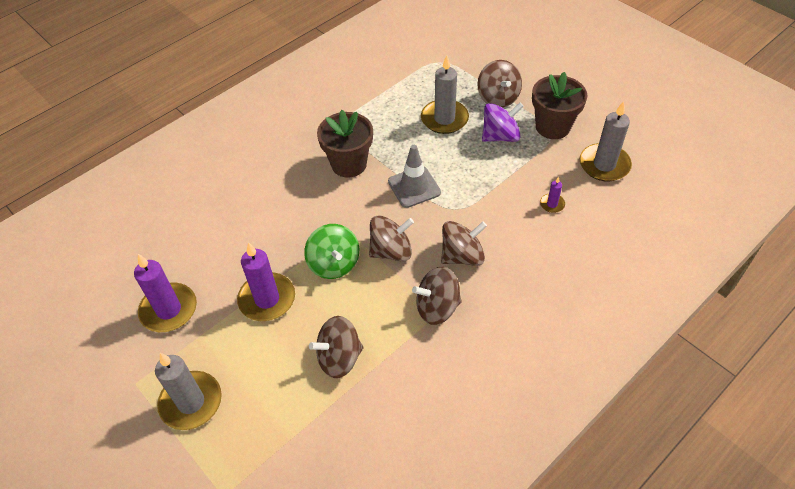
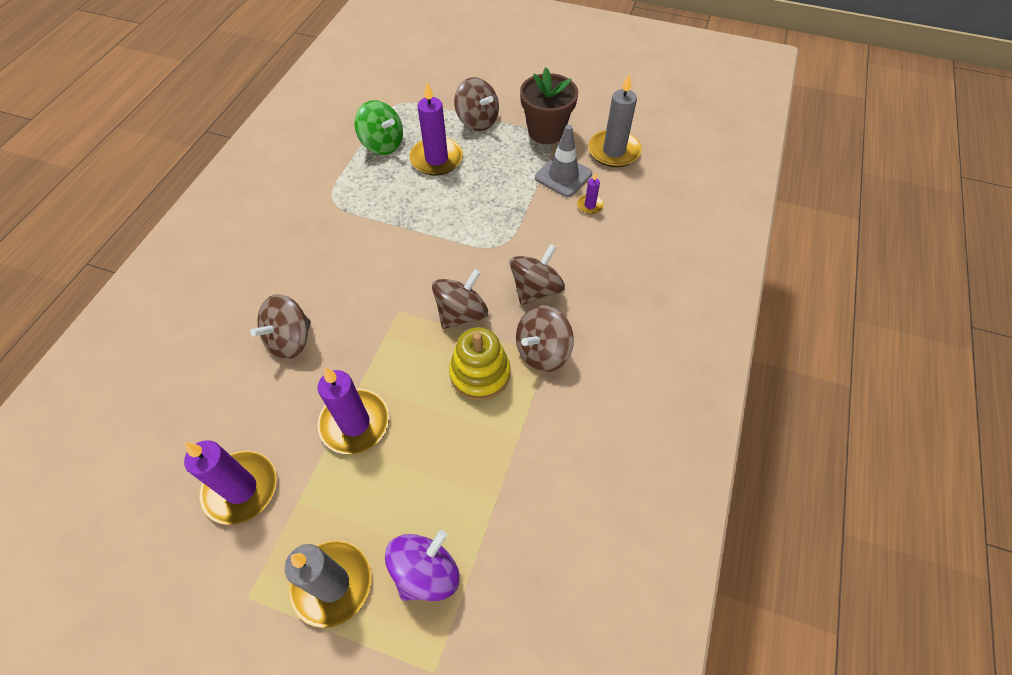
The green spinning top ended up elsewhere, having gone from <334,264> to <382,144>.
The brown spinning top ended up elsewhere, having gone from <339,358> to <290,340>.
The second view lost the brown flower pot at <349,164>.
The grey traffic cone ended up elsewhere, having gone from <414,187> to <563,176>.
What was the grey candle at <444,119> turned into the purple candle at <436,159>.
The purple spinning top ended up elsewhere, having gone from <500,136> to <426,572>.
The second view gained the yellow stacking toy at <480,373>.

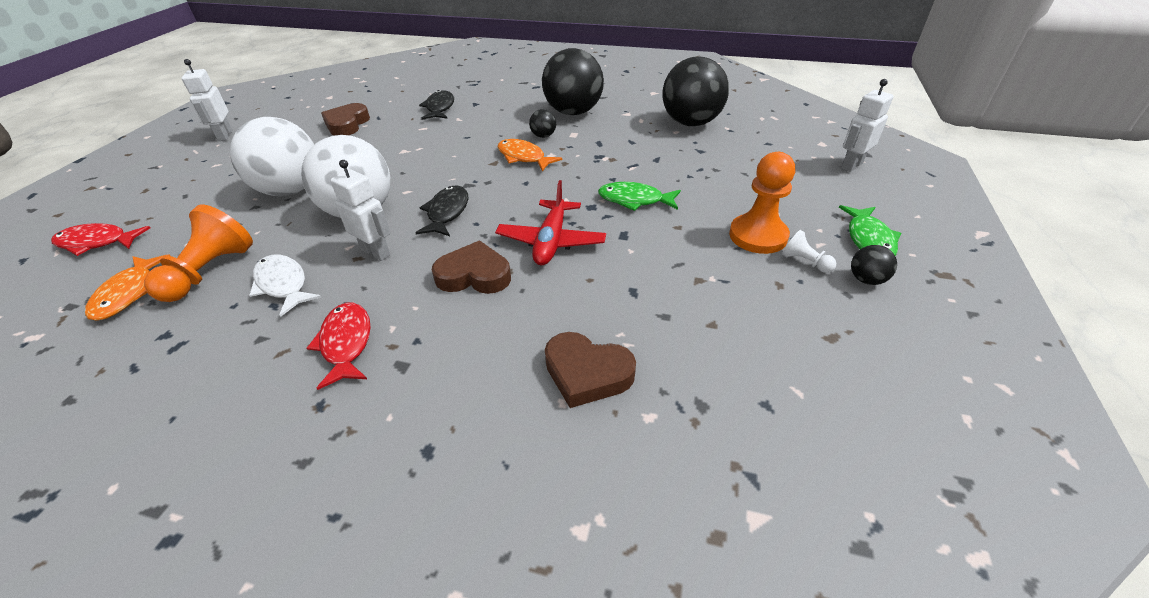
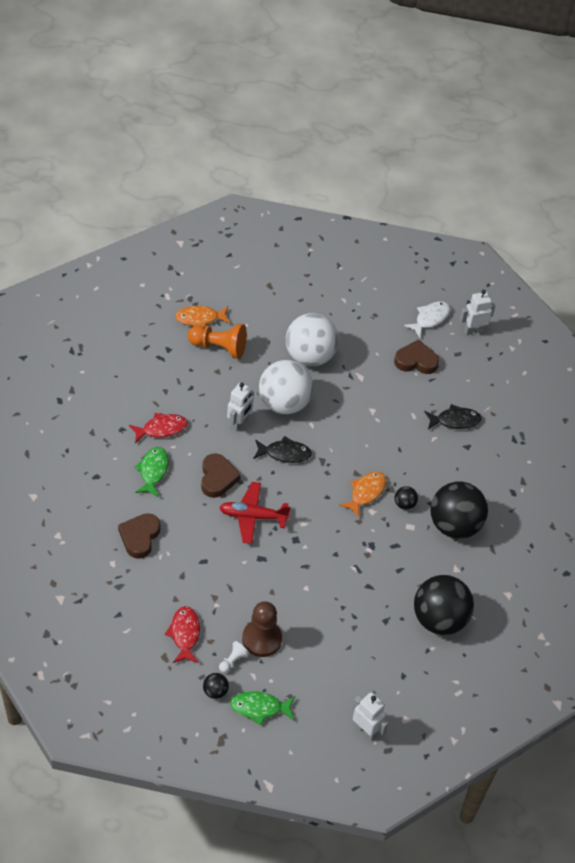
The red fish ended up elsewhere, having gone from <97,242> to <185,634>.
The white robot ended up elsewhere, having gone from <224,136> to <473,330>.
The white fish ended up elsewhere, having gone from <283,285> to <430,319>.
The green fish ended up elsewhere, having gone from <634,200> to <153,471>.
What was the orange pawn at <758,236> turned into the brown pawn at <262,639>.

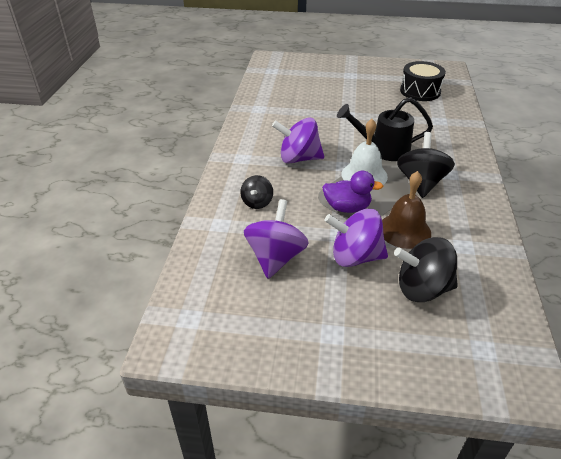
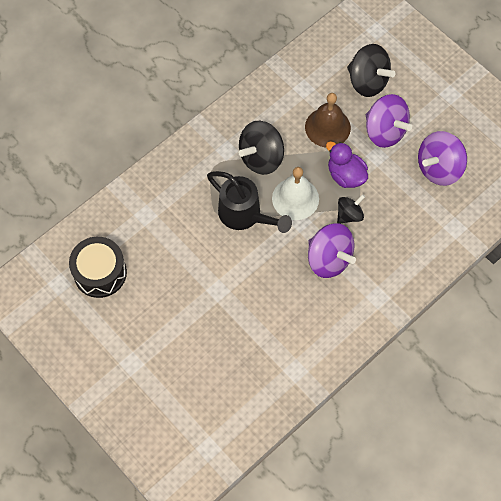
The black spinning top ended up elsewhere, having gone from <257,202> to <349,215>.

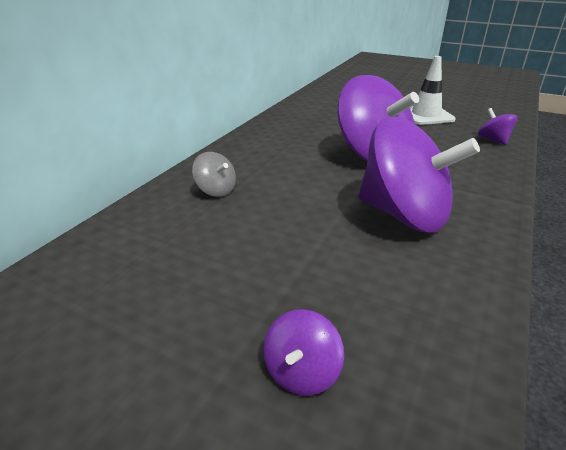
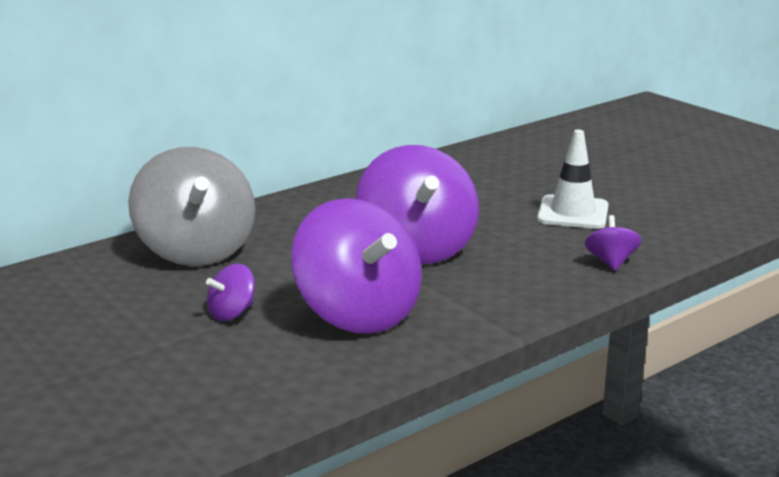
The size of the grey spinning top at <216,190> changed by a factor of 2.29.
The purple spinning top ended up elsewhere, having gone from <301,372> to <232,313>.

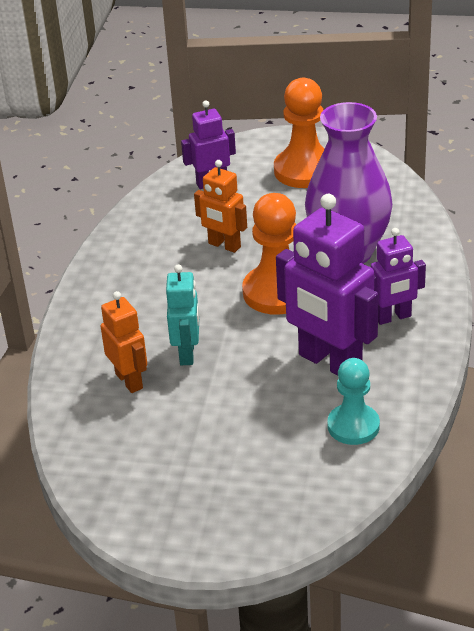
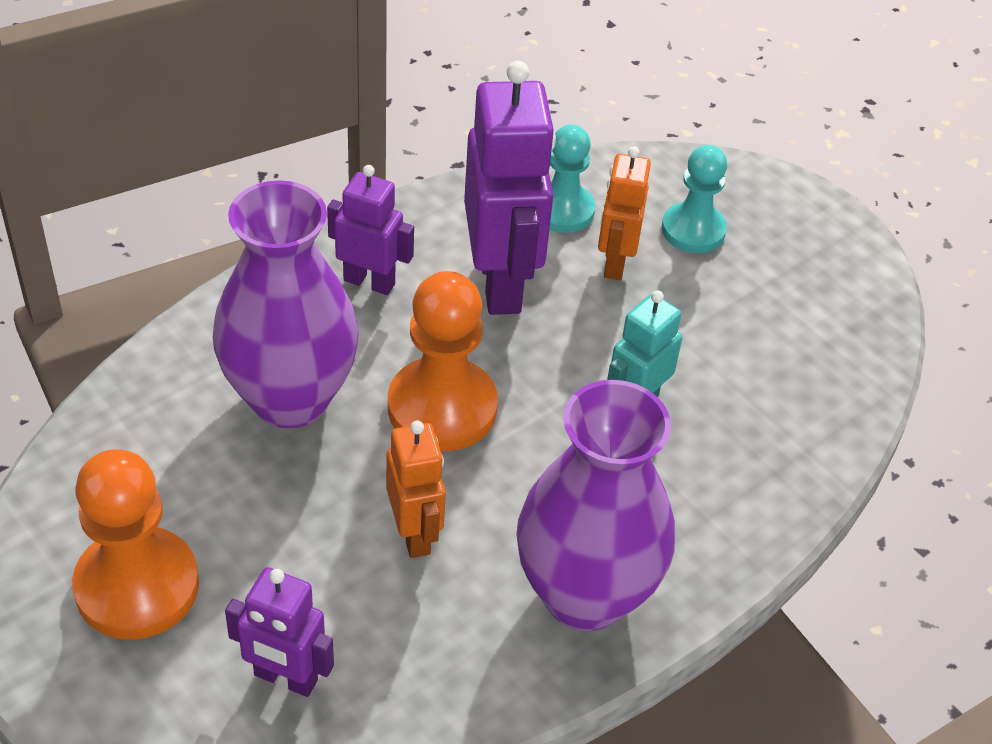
The orange robot ended up elsewhere, having gone from <129,381> to <614,262>.
The second view gained the purple vase at <584,595>.
The second view gained the turquoise pawn at <693,230>.

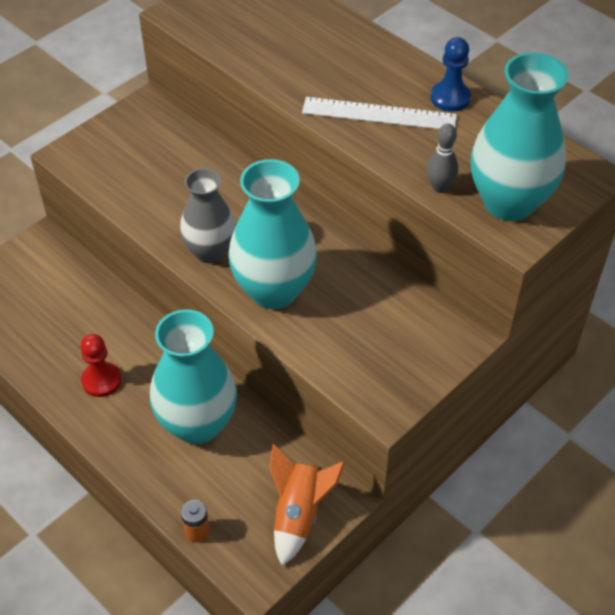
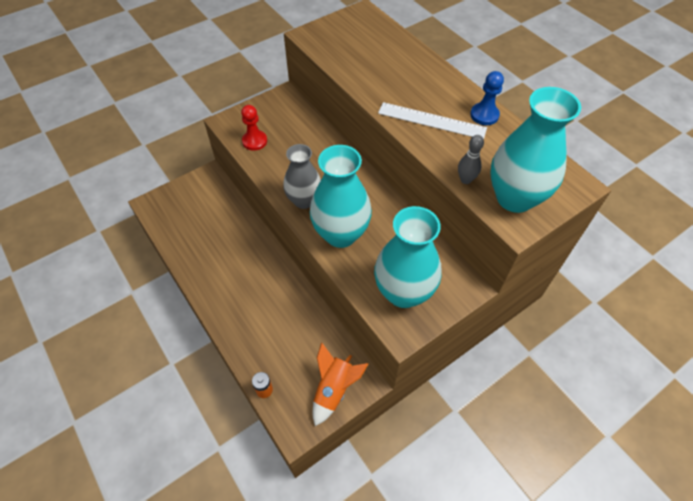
The red pawn ended up elsewhere, having gone from <101,380> to <254,141>.
The turquoise vase ended up elsewhere, having gone from <197,424> to <403,292>.

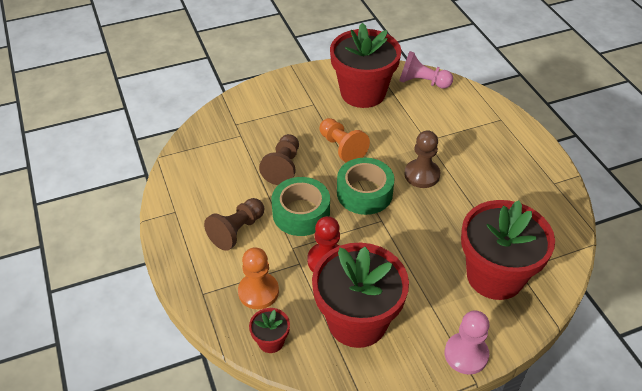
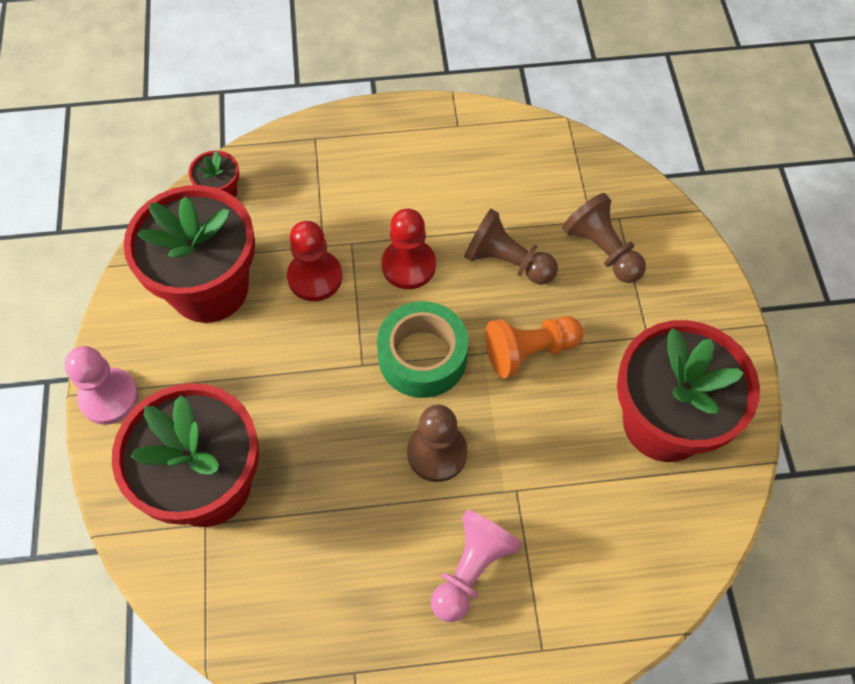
The brown pawn ended up elsewhere, having gone from <237,231> to <602,250>.
The second view lost the orange pawn at <258,292>.
Where the green tape stood at <301,213>, the red pawn came to stand at <408,265>.
The pink pawn ended up elsewhere, having gone from <422,82> to <471,569>.

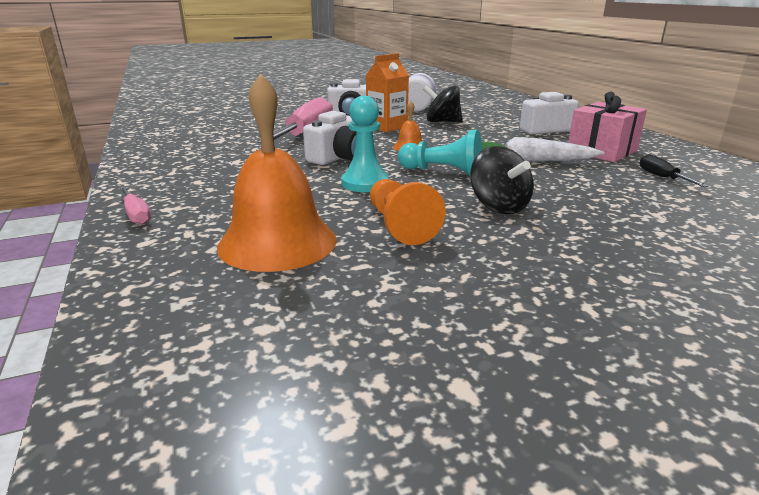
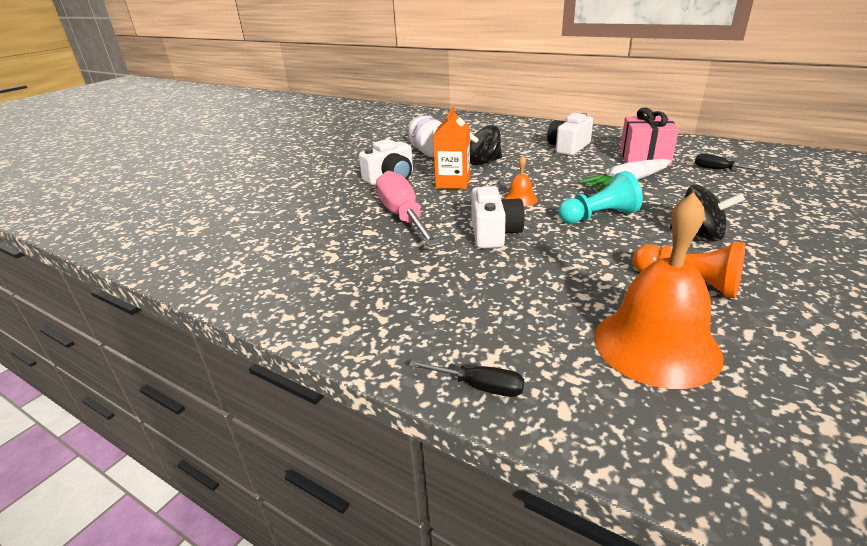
What was the pink screwdriver at <136,215> turned into the black screwdriver at <479,386>.
The second view lost the turquoise pawn at <365,183>.

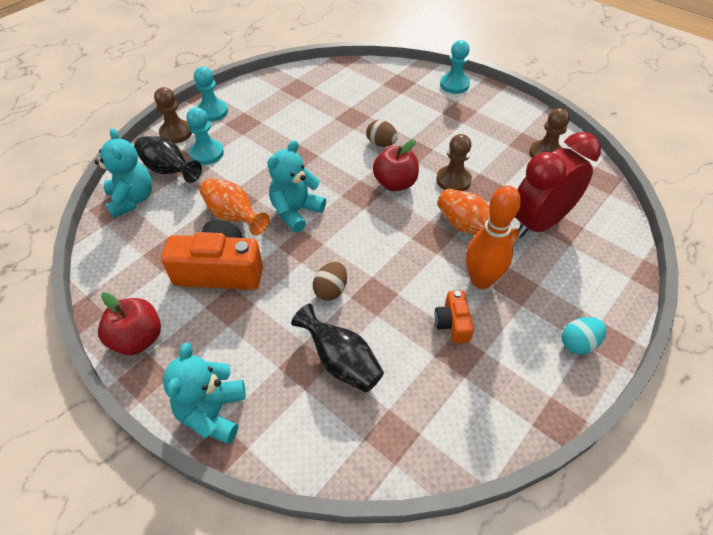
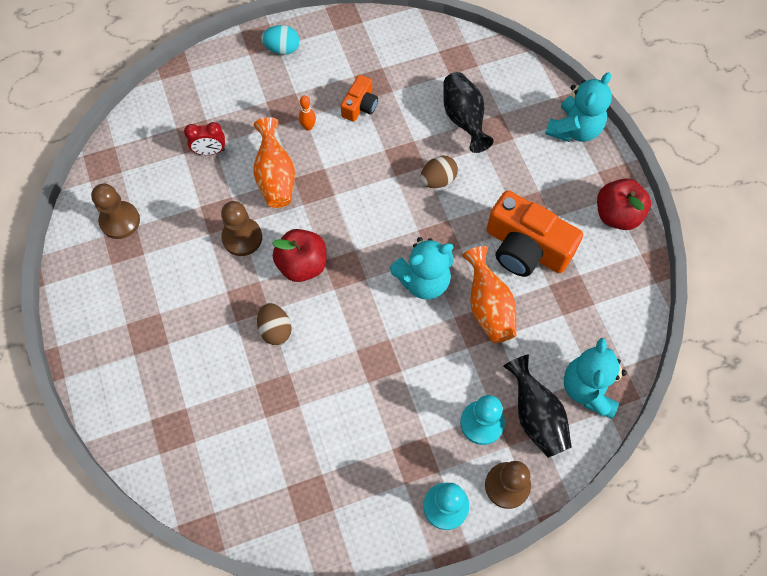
The second view lost the turquoise pawn at <454,85>.
The size of the orange bowling pin at <481,280> changed by a factor of 0.42.
The size of the red clock at <538,223> changed by a factor of 0.44.

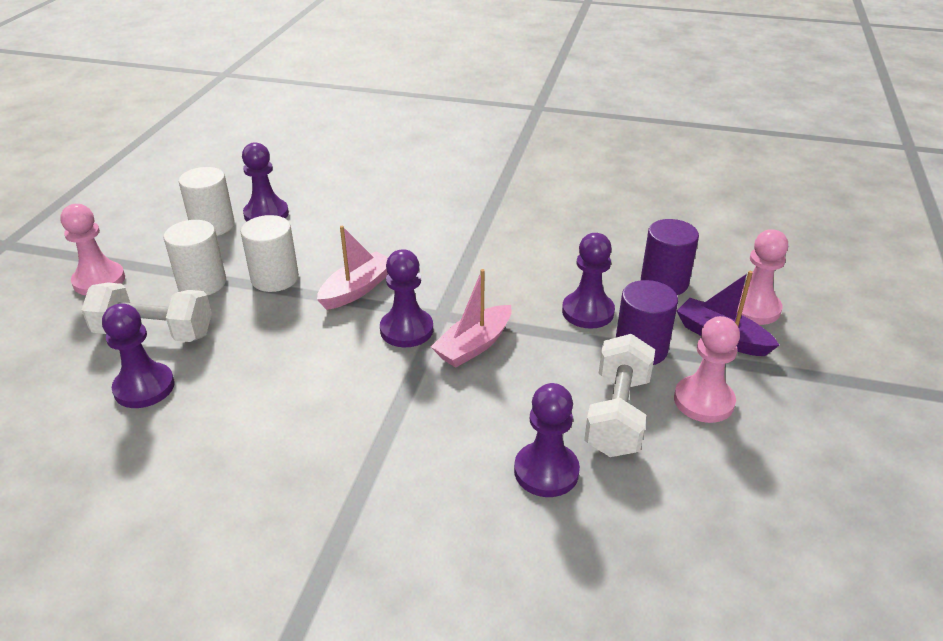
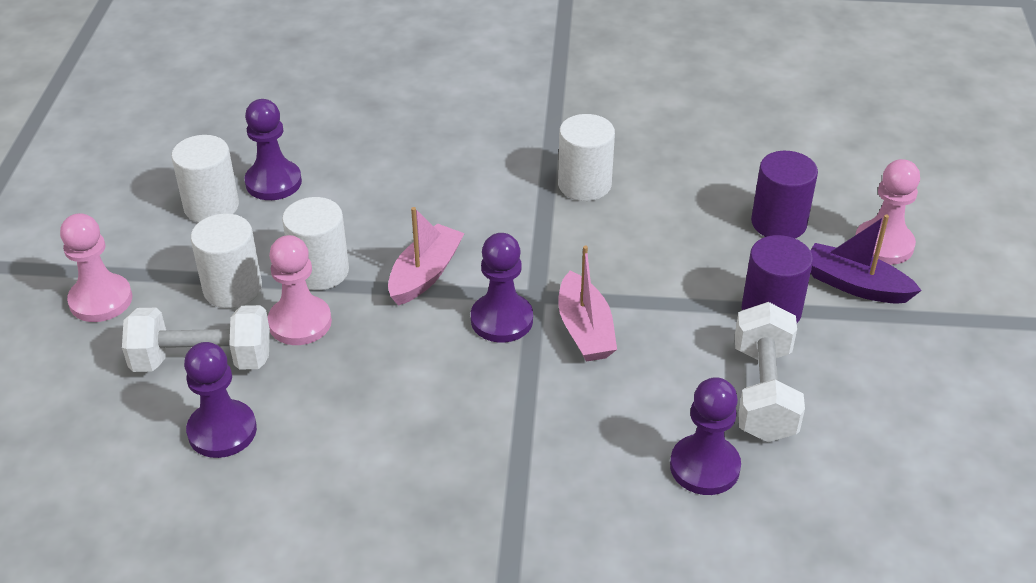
The pink boat at <474,345> ended up facing another way, 45 degrees counterclockwise from before.
The second view lost the purple pawn at <587,312>.
The pink pawn ended up elsewhere, having gone from <703,401> to <300,322>.
The second view gained the white cylinder at <584,185>.

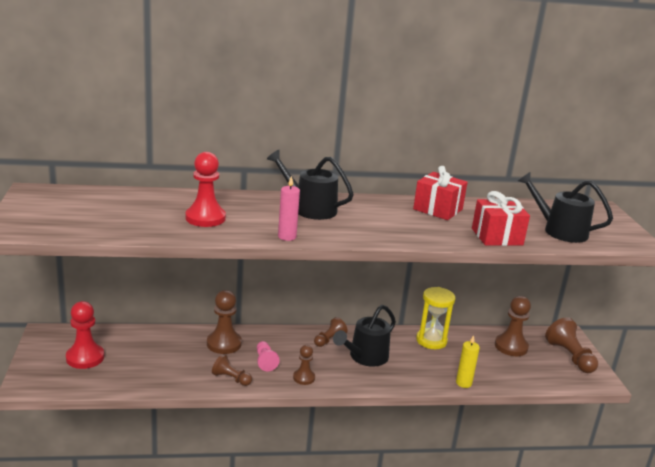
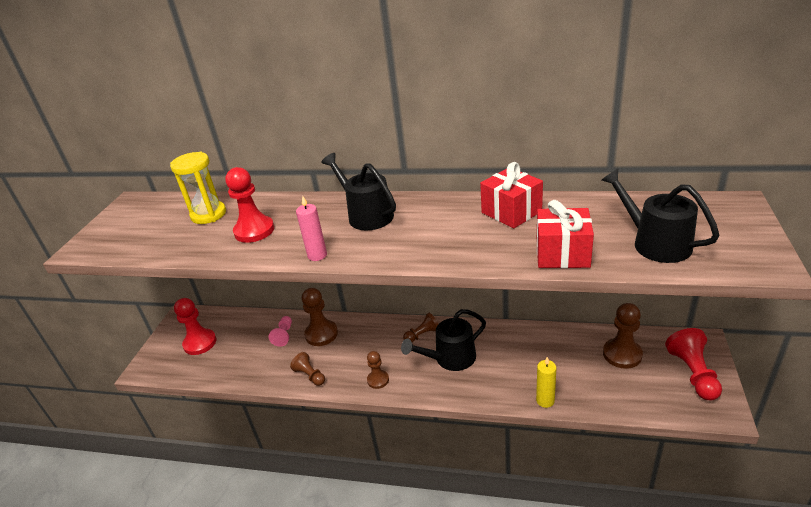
The pink pawn ended up elsewhere, having gone from <265,361> to <284,335>.
The yellow hourglass ended up elsewhere, having gone from <431,341> to <208,214>.
What was the brown pawn at <570,356> turned into the red pawn at <693,373>.

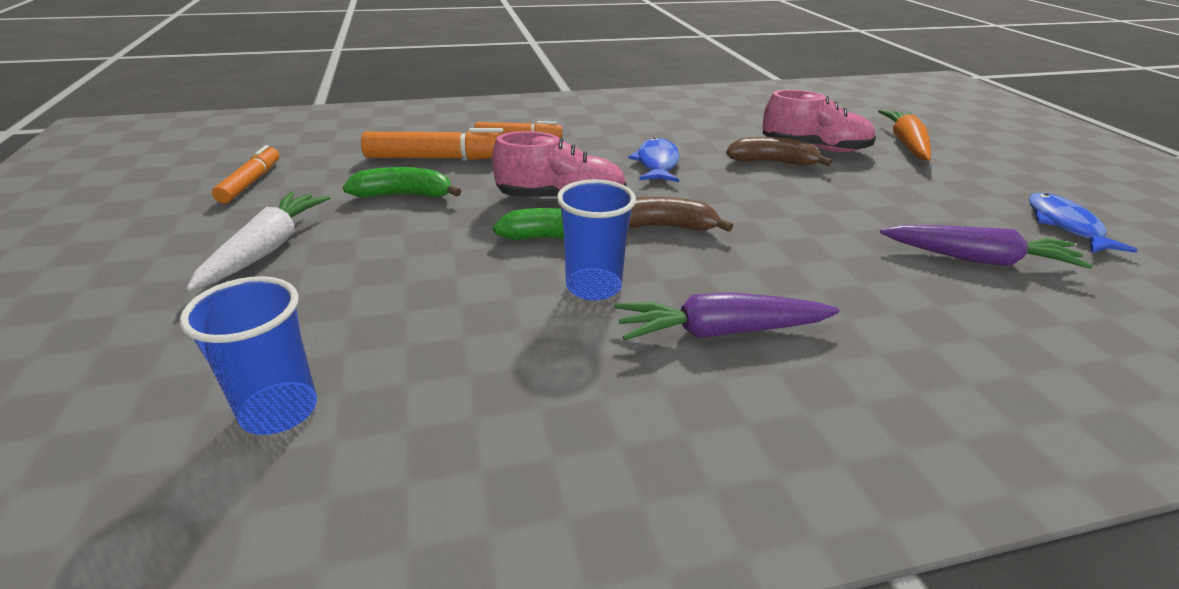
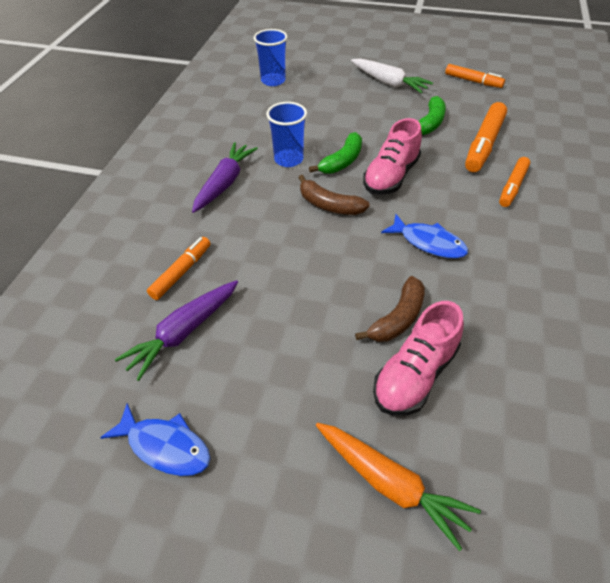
The brown banana at <663,227> ended up facing another way, 90 degrees clockwise from before.
The second view gained the orange marker at <181,272>.

